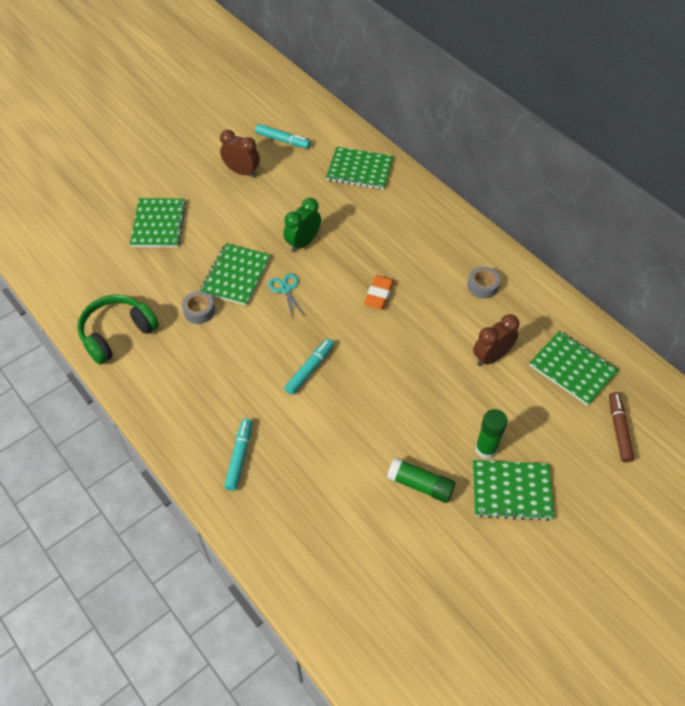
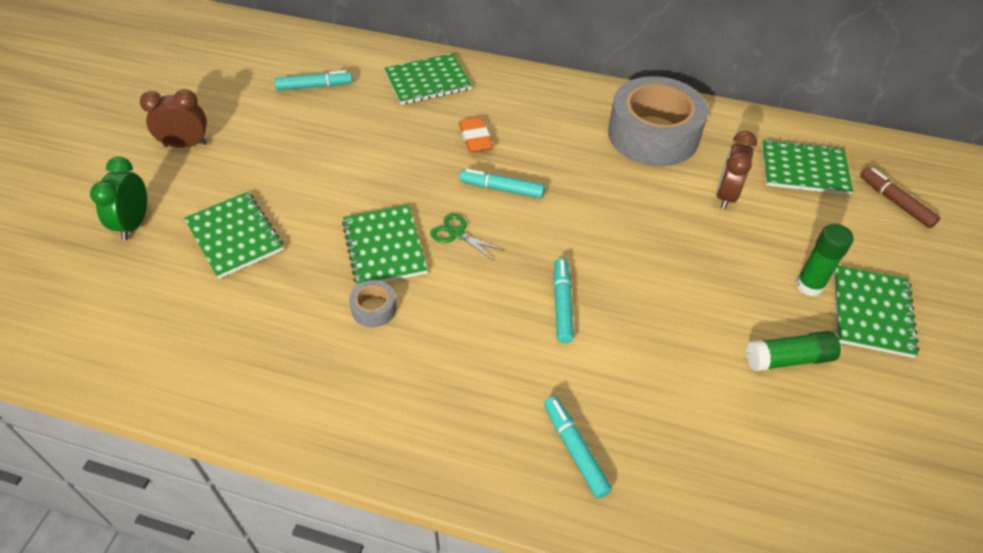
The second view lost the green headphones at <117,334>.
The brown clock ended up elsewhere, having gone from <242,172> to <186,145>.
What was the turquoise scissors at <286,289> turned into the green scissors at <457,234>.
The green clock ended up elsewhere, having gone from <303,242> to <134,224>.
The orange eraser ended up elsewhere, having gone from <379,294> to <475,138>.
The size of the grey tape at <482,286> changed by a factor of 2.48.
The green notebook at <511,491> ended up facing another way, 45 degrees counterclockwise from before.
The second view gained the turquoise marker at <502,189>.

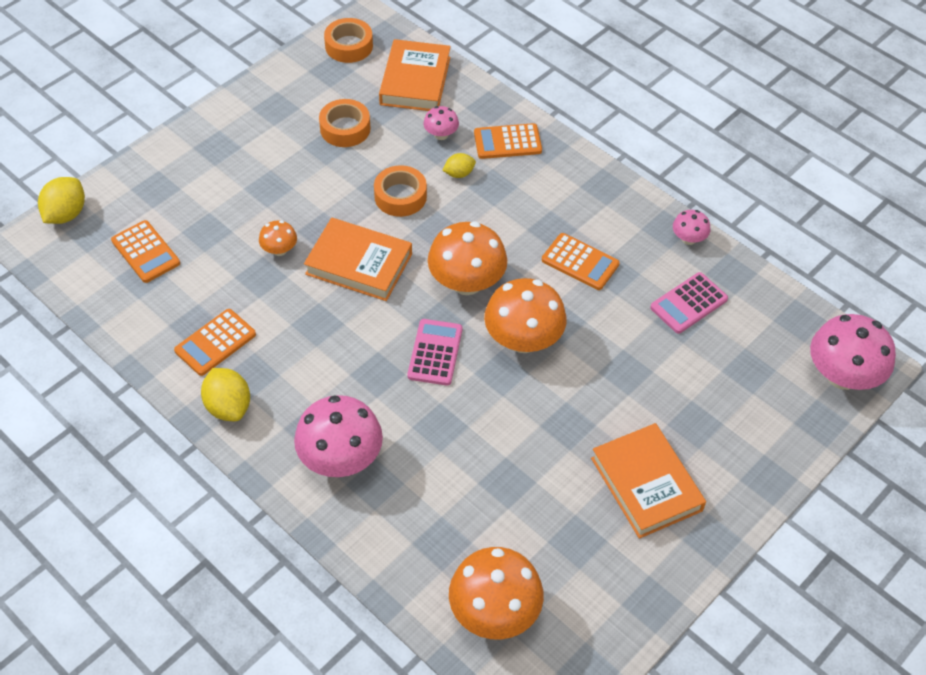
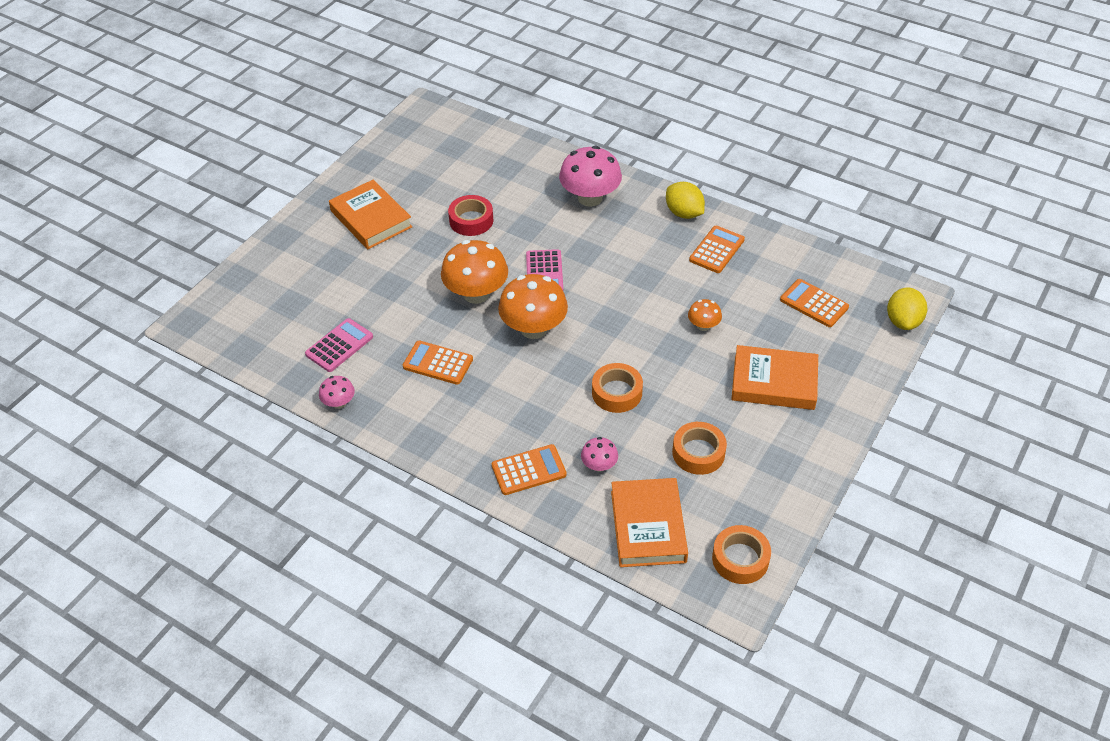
The orange book ended up elsewhere, having gone from <359,264> to <774,382>.
The second view lost the yellow lemon at <459,174>.
The second view lost the orange mushroom at <494,612>.
The second view lost the pink mushroom at <842,375>.
The second view gained the red tape at <471,220>.

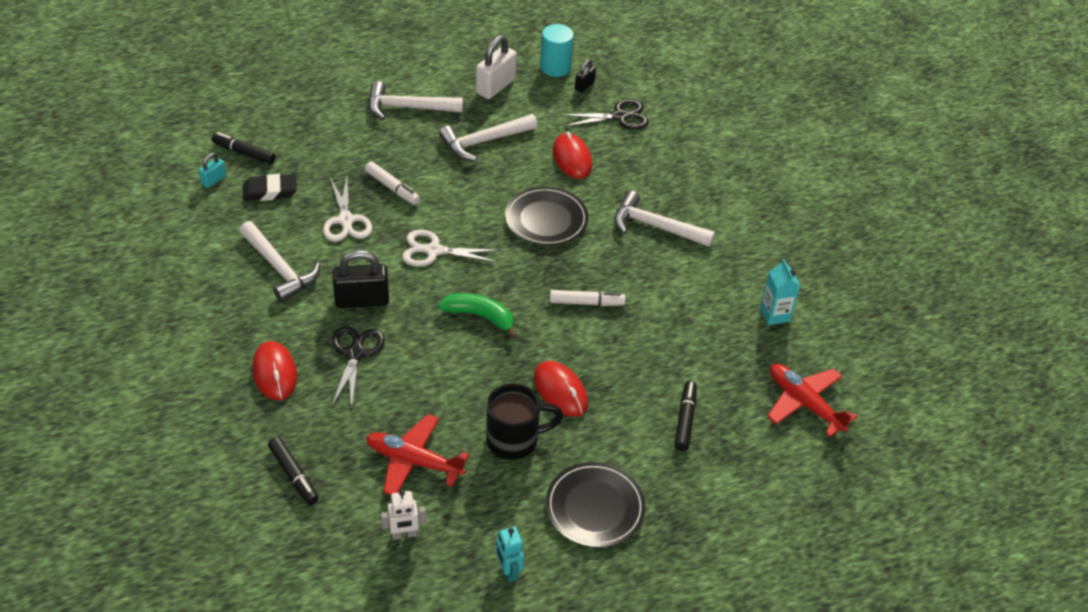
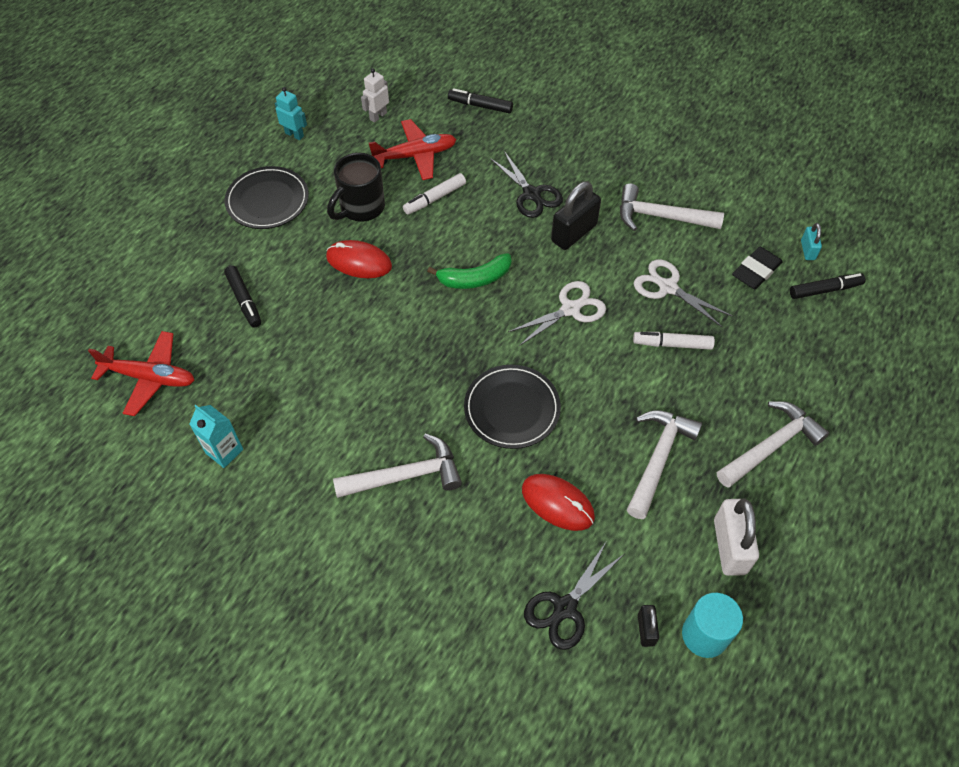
The second view lost the red mouse at <274,373>.
The white marker ended up elsewhere, having gone from <586,302> to <435,198>.

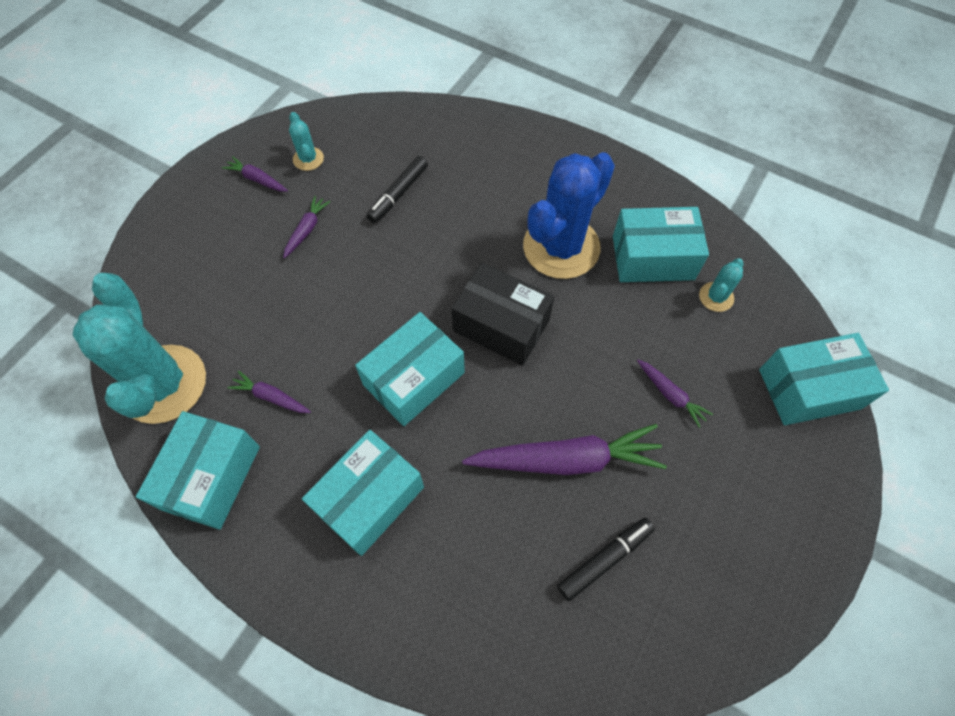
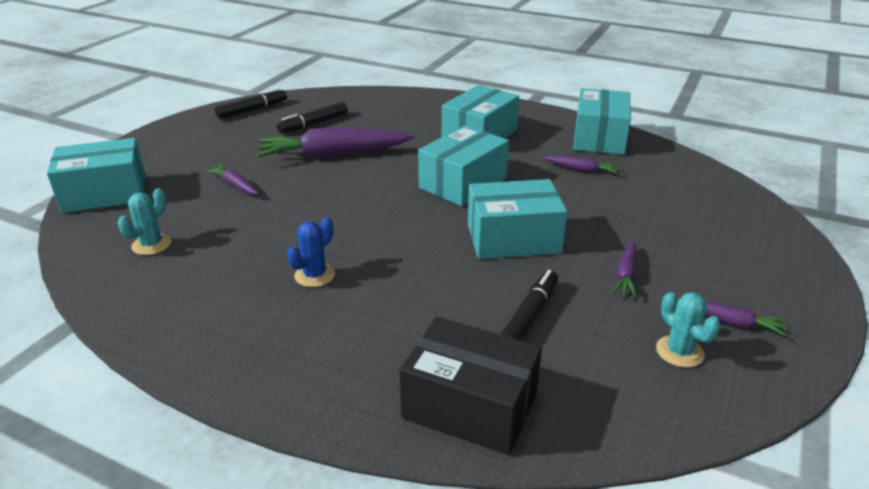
The second view lost the turquoise cactus at <163,384>.
The black box ended up elsewhere, having gone from <501,325> to <469,406>.
The size of the blue cactus at <561,247> changed by a factor of 0.43.
The turquoise box ended up elsewhere, having gone from <653,257> to <513,238>.
The second view gained the black marker at <252,110>.

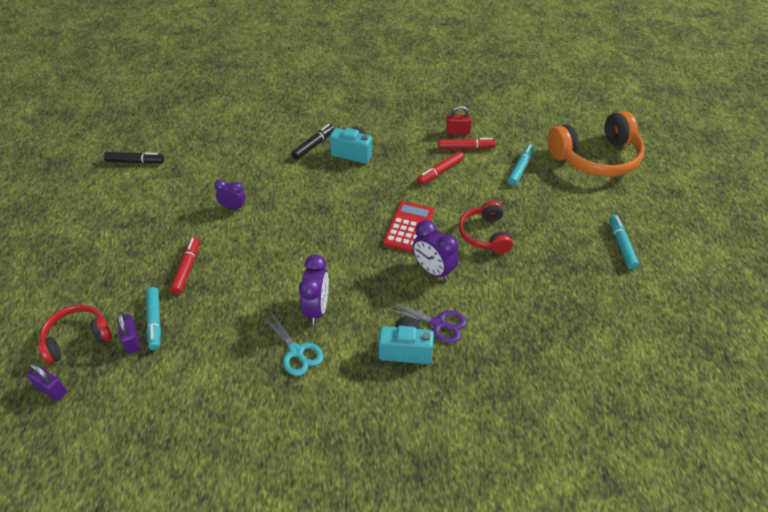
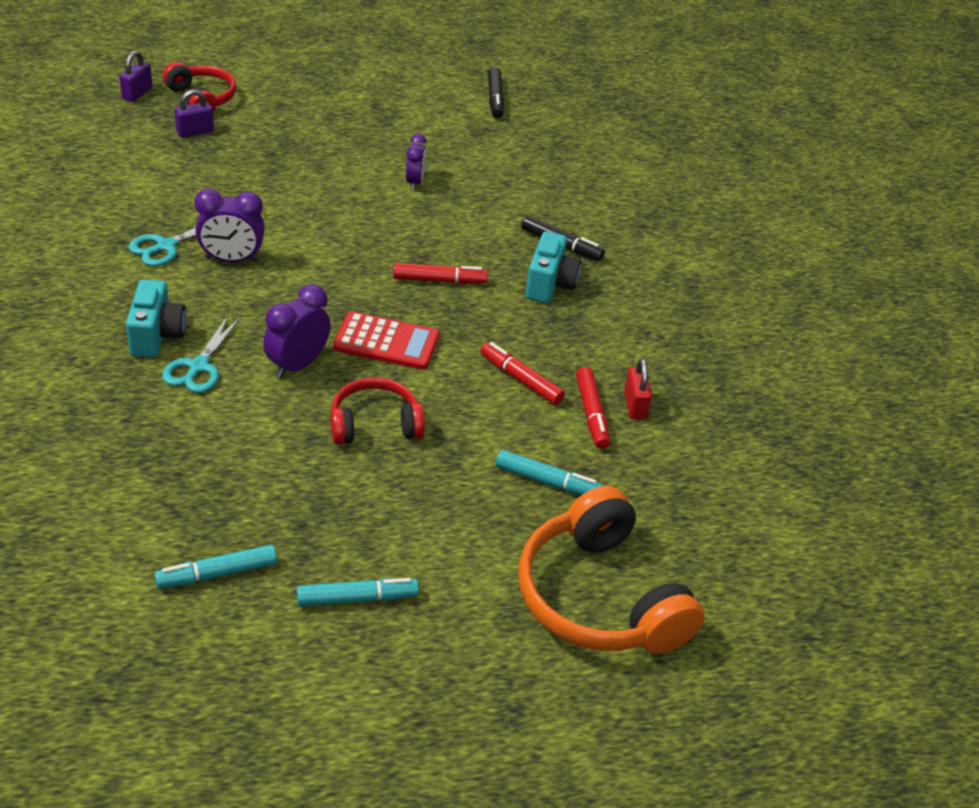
The turquoise marker ended up elsewhere, having gone from <155,321> to <217,574>.
The red marker ended up elsewhere, having gone from <187,268> to <439,280>.
What was the purple scissors at <438,324> turned into the turquoise scissors at <198,367>.

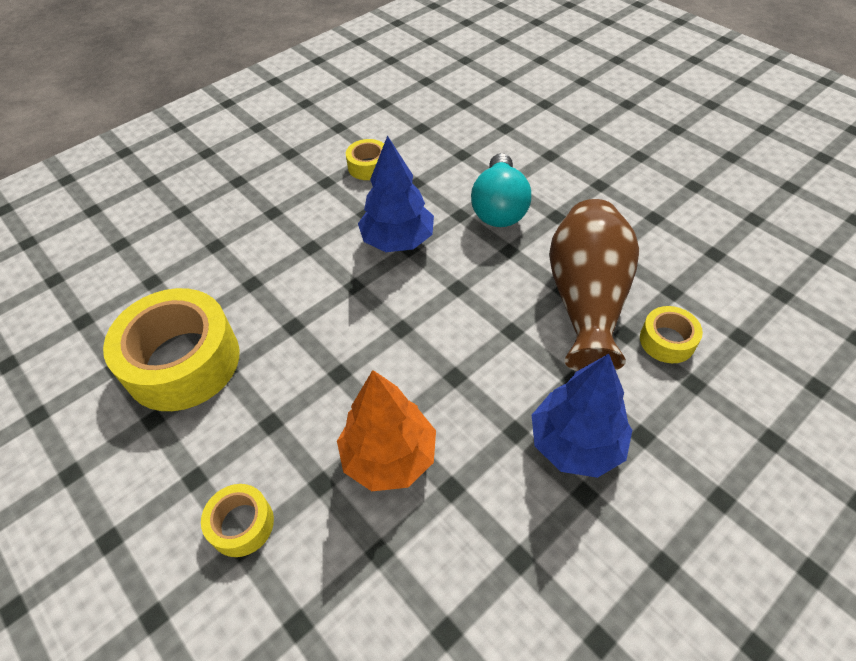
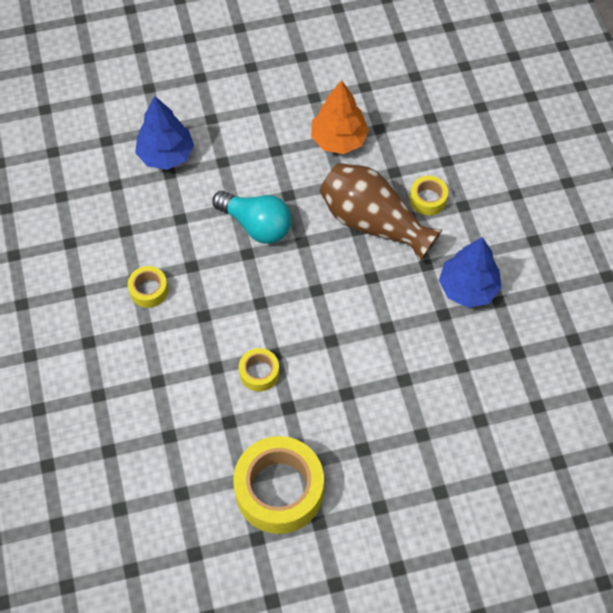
The yellow tape ended up elsewhere, having gone from <241,524> to <259,373>.
The orange tree ended up elsewhere, having gone from <389,456> to <338,139>.
The blue tree ended up elsewhere, having gone from <398,241> to <166,155>.

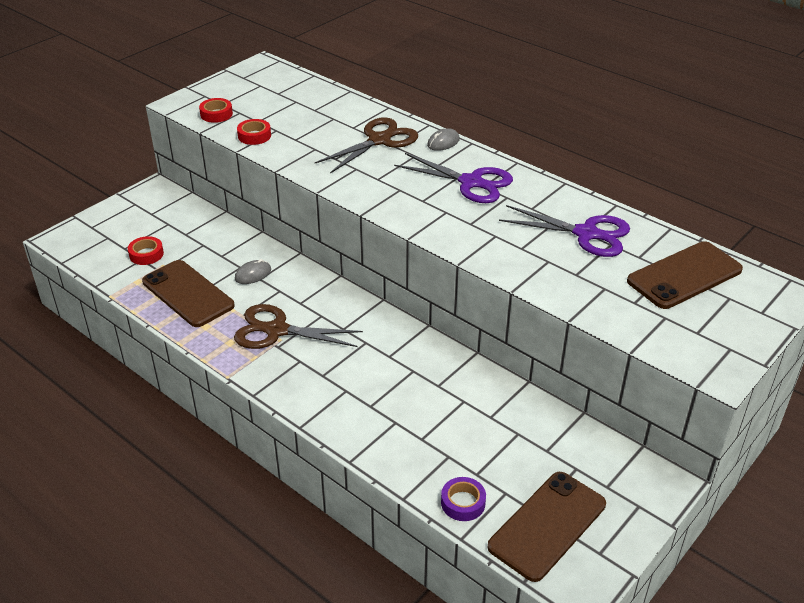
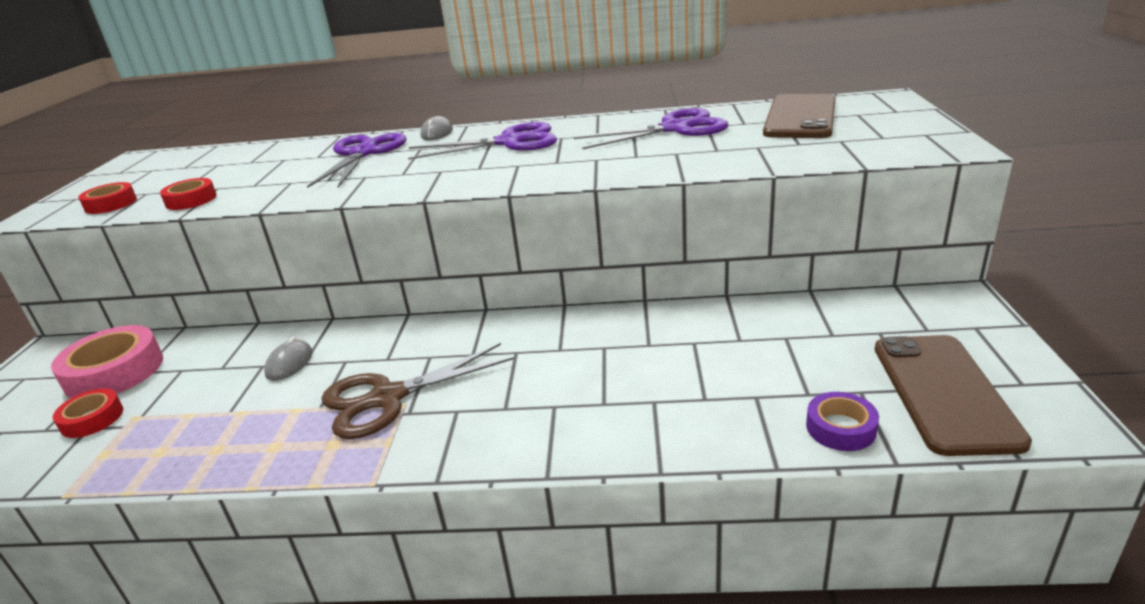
The second view lost the brown phone at <188,294>.
What was the brown scissors at <379,140> turned into the purple scissors at <363,153>.
The second view gained the pink tape at <114,372>.

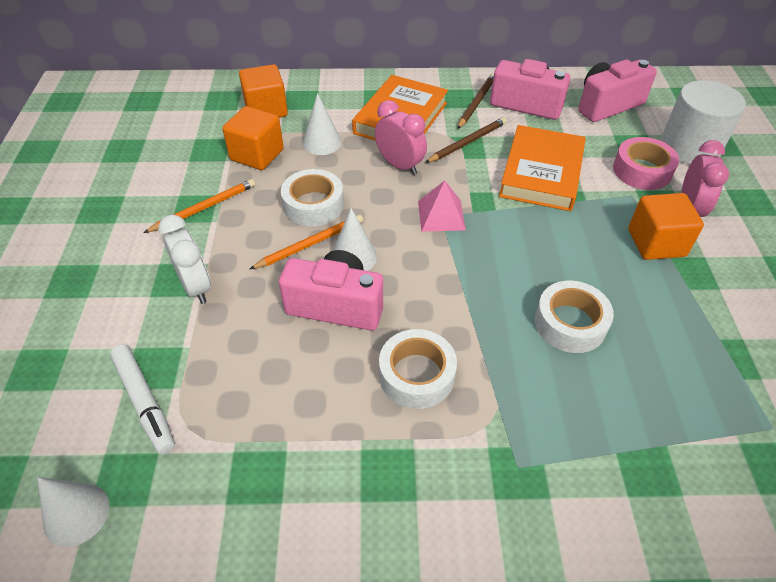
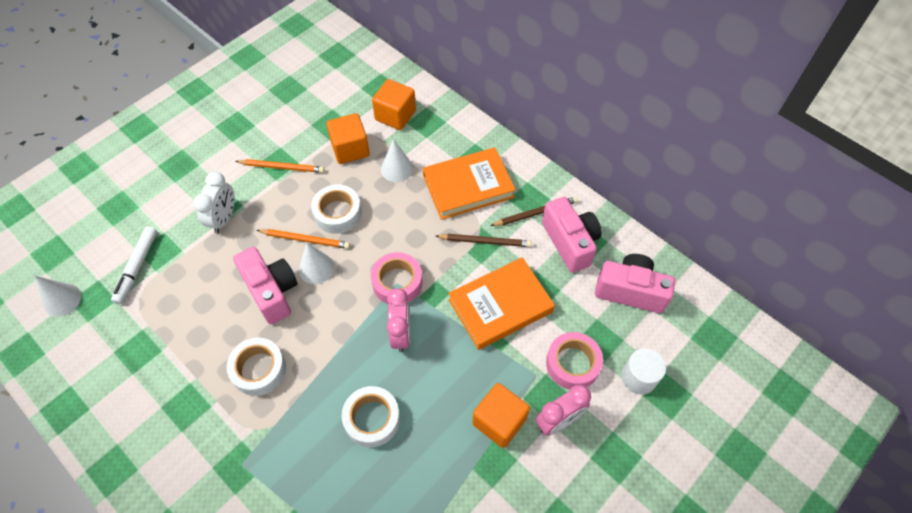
The pink clock ended up elsewhere, having gone from <400,165> to <401,333>.
Where the pink pyramid stood at <441,215>, the pink tape came to stand at <397,282>.
The size of the white cylinder at <689,147> changed by a factor of 0.62.

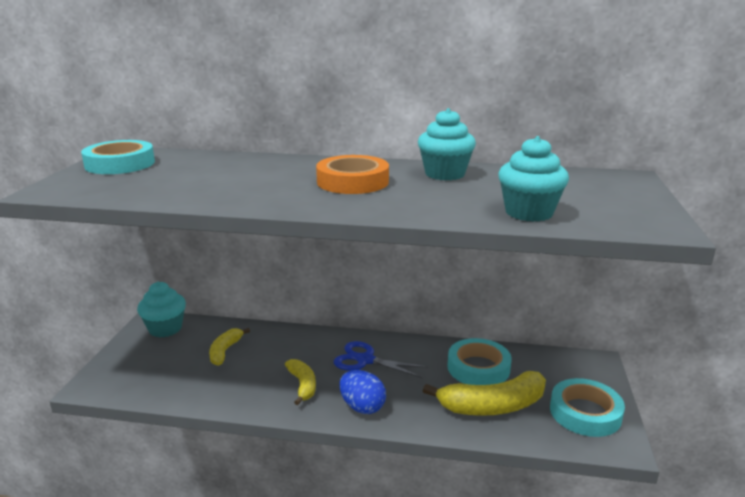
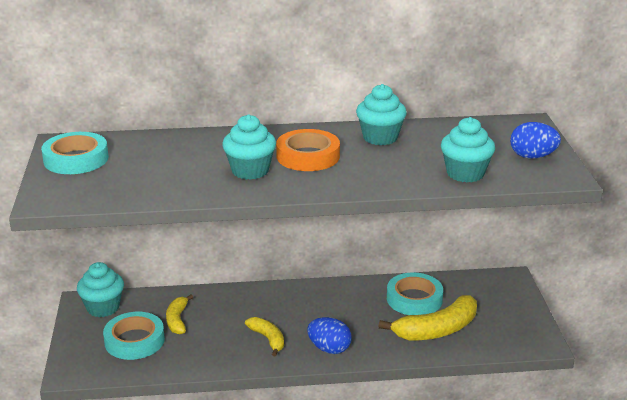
The second view lost the blue scissors at <365,360>.
The turquoise tape ended up elsewhere, having gone from <585,413> to <134,340>.
The second view gained the turquoise cupcake at <250,171>.
The second view gained the blue egg at <532,156>.

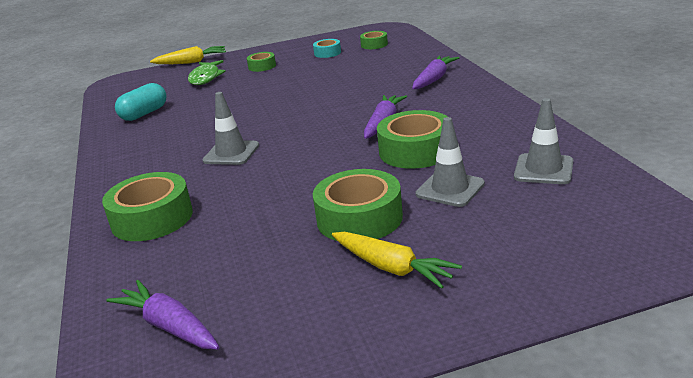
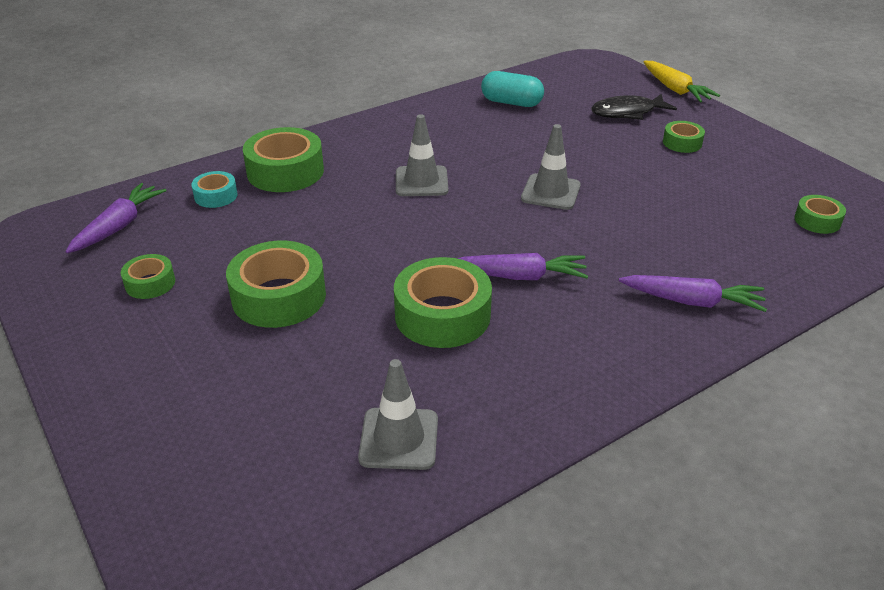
What was the green fish at <206,78> turned into the black fish at <627,112>.
The turquoise tape ended up elsewhere, having gone from <327,53> to <216,196>.
The second view lost the yellow carrot at <392,268>.
The grey traffic cone ended up elsewhere, having gone from <450,189> to <550,192>.
The second view gained the green tape at <150,283>.

